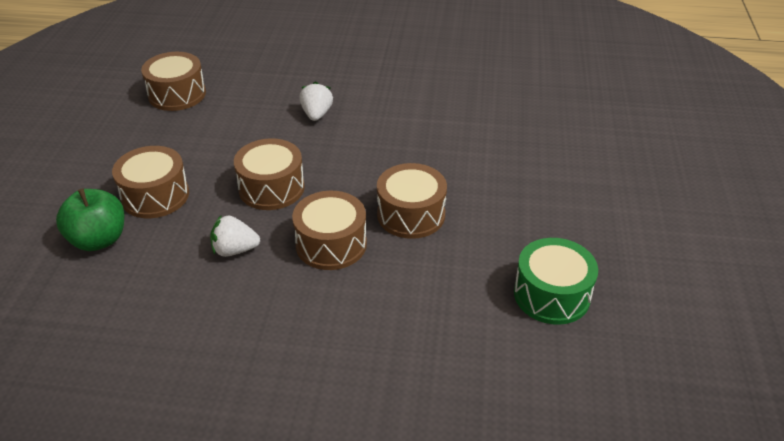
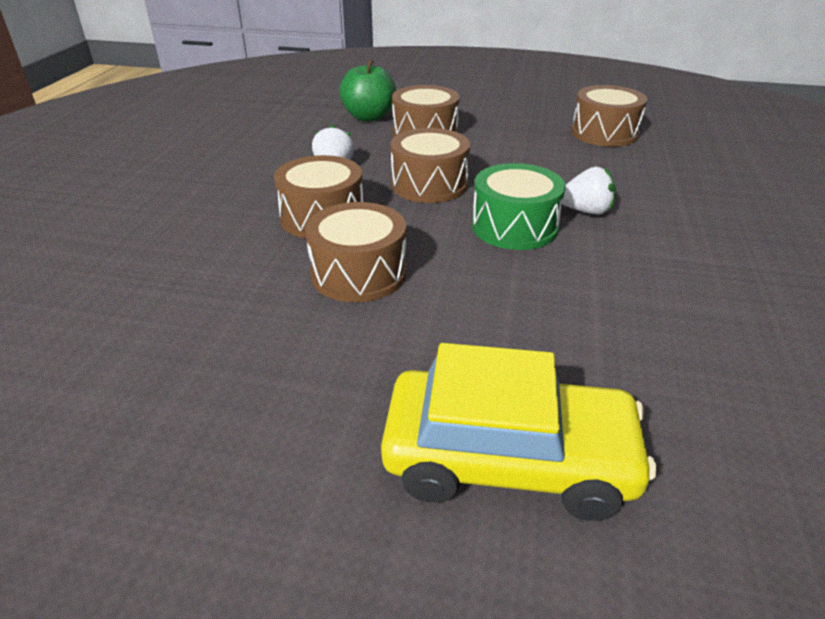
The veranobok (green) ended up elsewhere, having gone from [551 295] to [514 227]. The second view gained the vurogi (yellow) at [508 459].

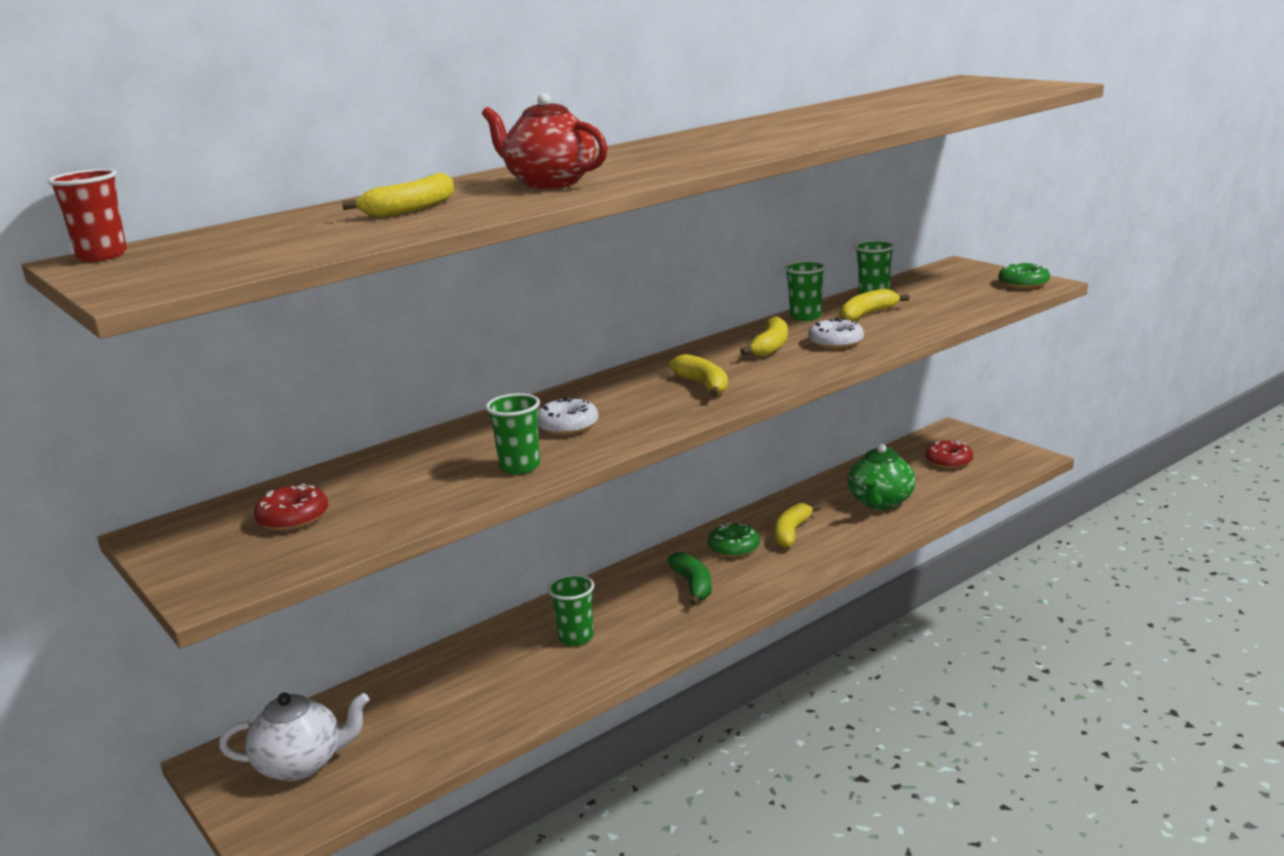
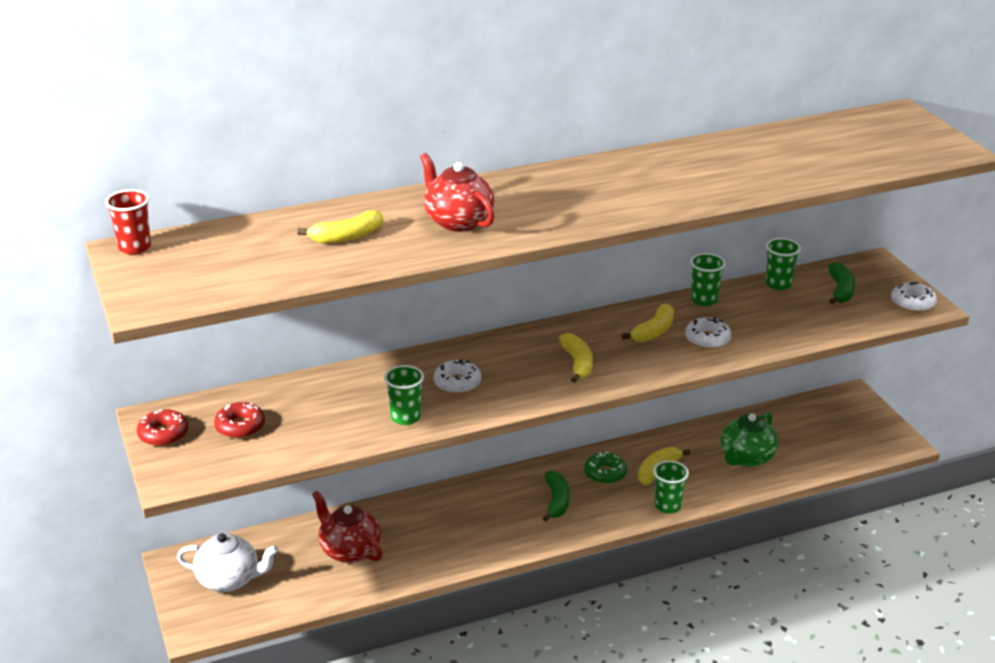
The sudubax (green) ended up elsewhere, having gone from [576 637] to [668 506]. The second view lost the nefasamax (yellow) at [867 315]. The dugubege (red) ended up elsewhere, having gone from [949 461] to [163 434]. What was the dugubege (green) at [1023 283] turned into the dugubege (white) at [912 303]. The second view gained the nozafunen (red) at [349 550]. The second view gained the nefasamax (green) at [840 290].

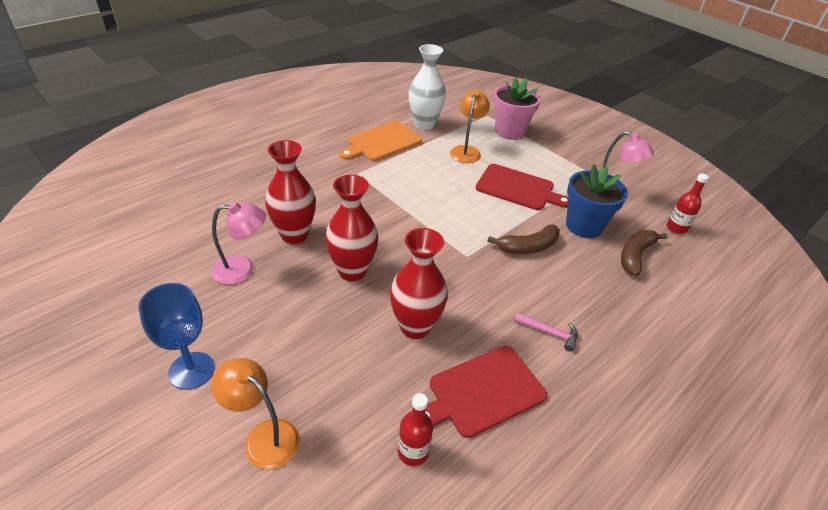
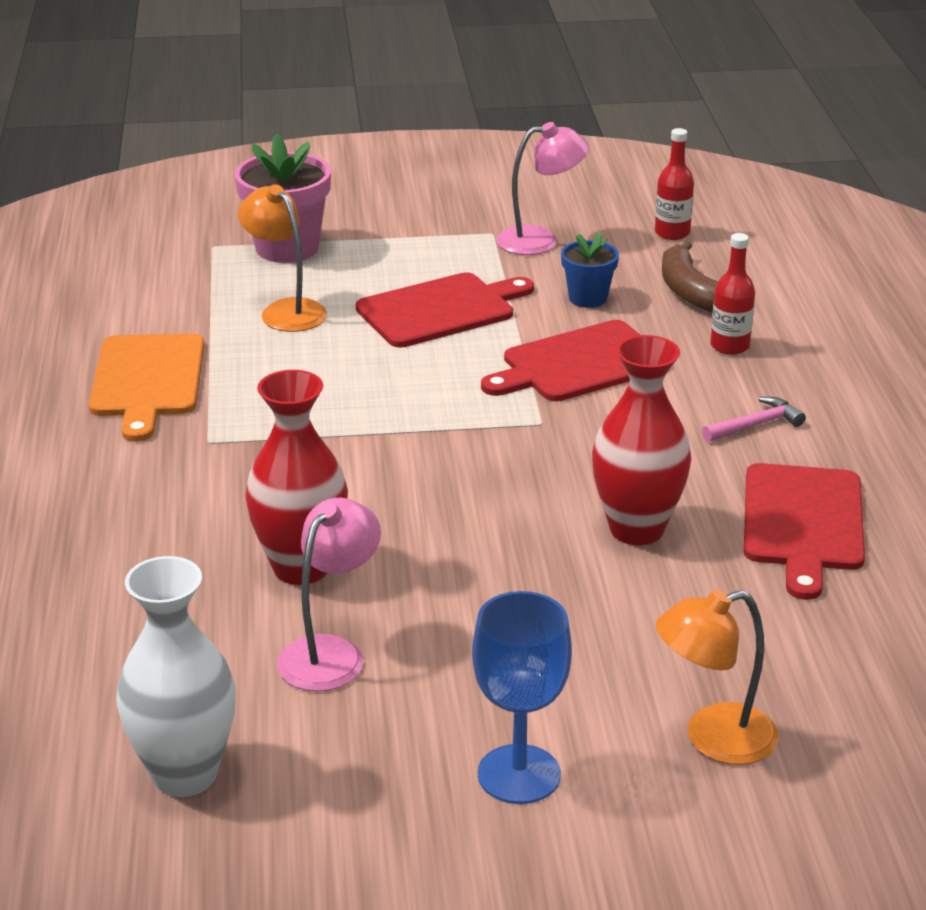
The second view lost the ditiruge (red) at [352 271]. The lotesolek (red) ended up elsewhere, having gone from [413 452] to [729 346]. The ditiruge (white) ended up elsewhere, having gone from [424 124] to [185 774]. Where the nefasamax (brown) stood at [528 247], the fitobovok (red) came to stand at [579 364]. The size of the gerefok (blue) at [584 226] changed by a factor of 0.58.

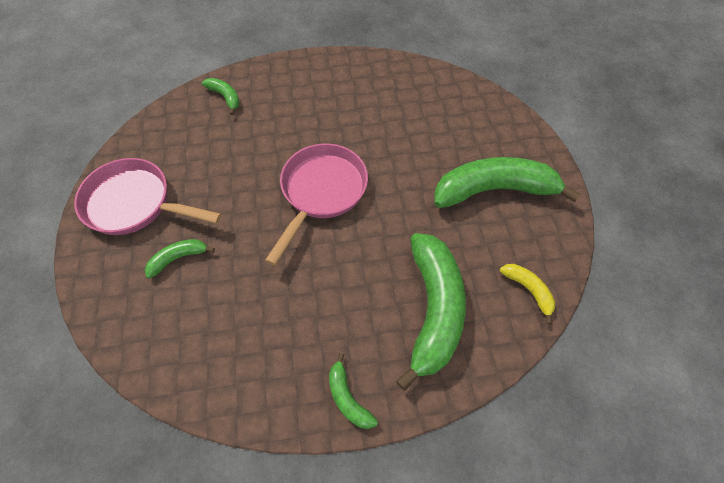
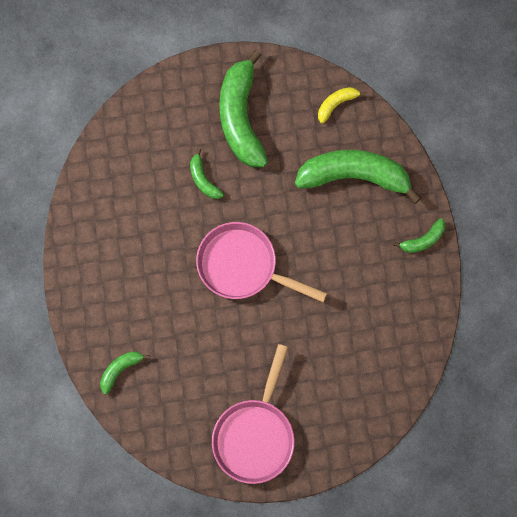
The nefasamax (green) ended up elsewhere, having gone from [178 258] to [203 179].

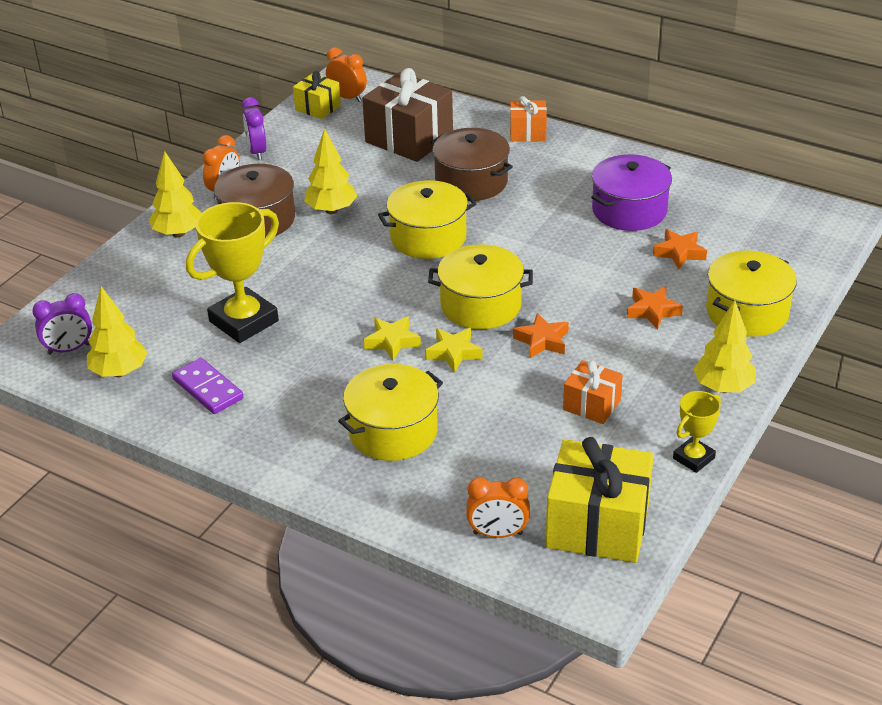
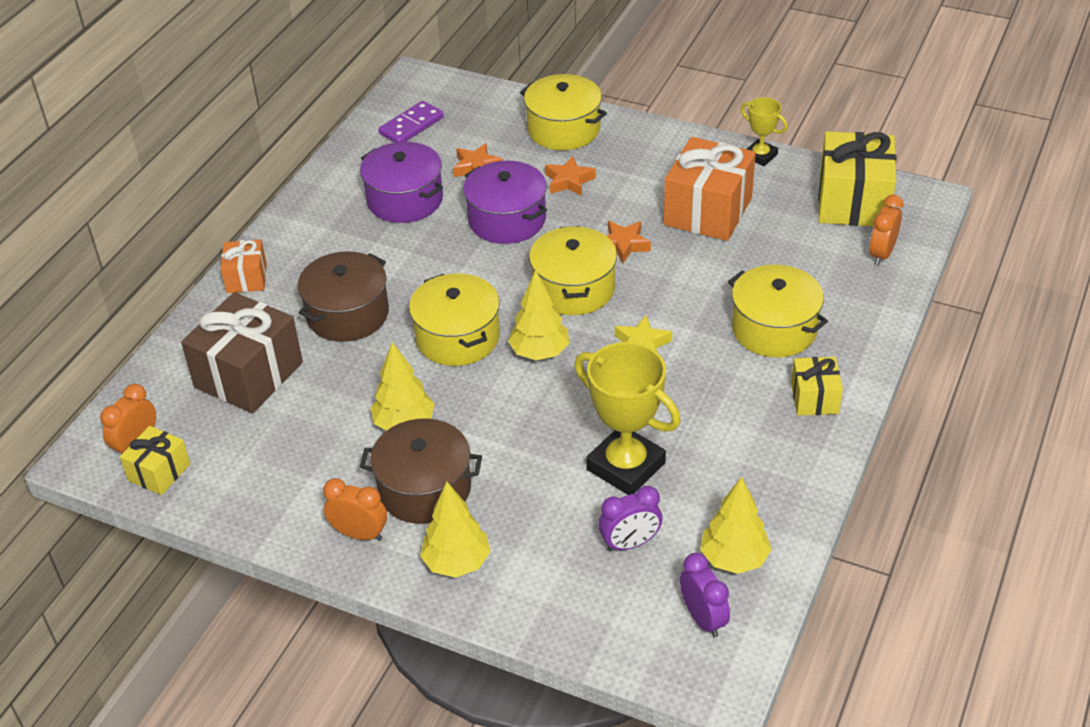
The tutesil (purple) ended up elsewhere, having gone from [208 389] to [411 126]. The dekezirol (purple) ended up elsewhere, having gone from [257 152] to [630 543]. The second view lost the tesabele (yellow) at [453 353]. The dekezirol (orange) at [497 533] ended up facing another way, 150 degrees counterclockwise from before. The size of the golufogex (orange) at [591 405] changed by a factor of 1.86. The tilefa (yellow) ended up elsewhere, having gone from [723 388] to [540 352]. The second view gained the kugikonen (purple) at [507 220]. The second view gained the golufogex (yellow) at [814 398].

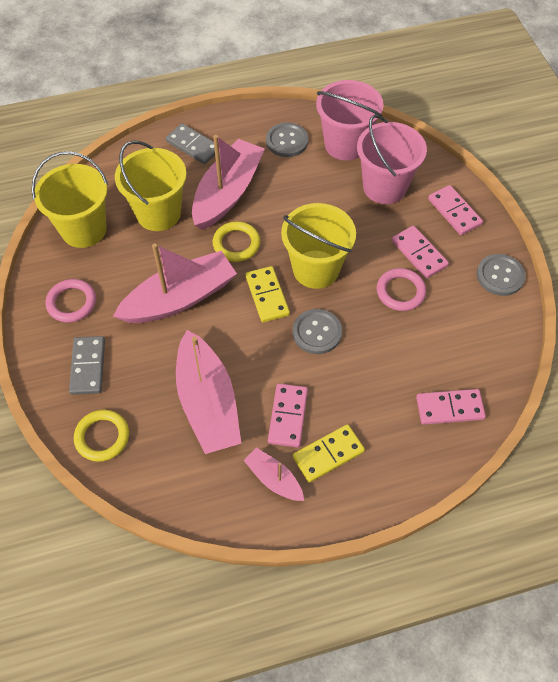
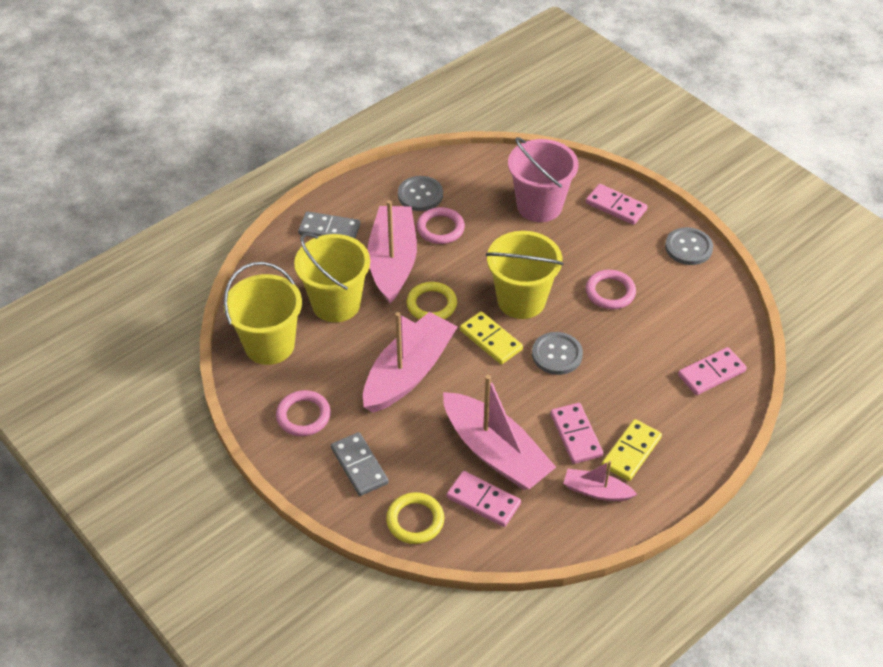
The second view lost the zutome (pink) at [345 144]. The tutesil (pink) ended up elsewhere, having gone from [419 253] to [483 501]. The second view gained the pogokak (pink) at [440 228].

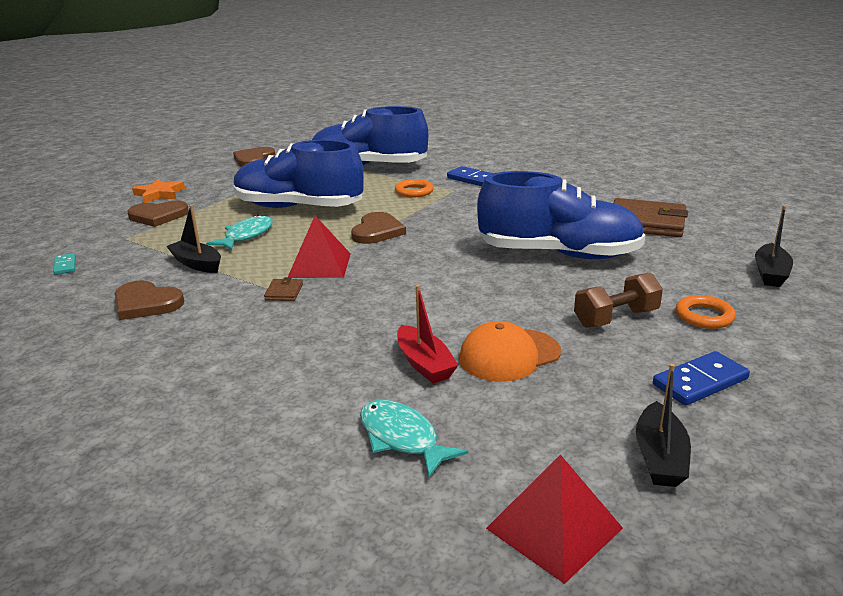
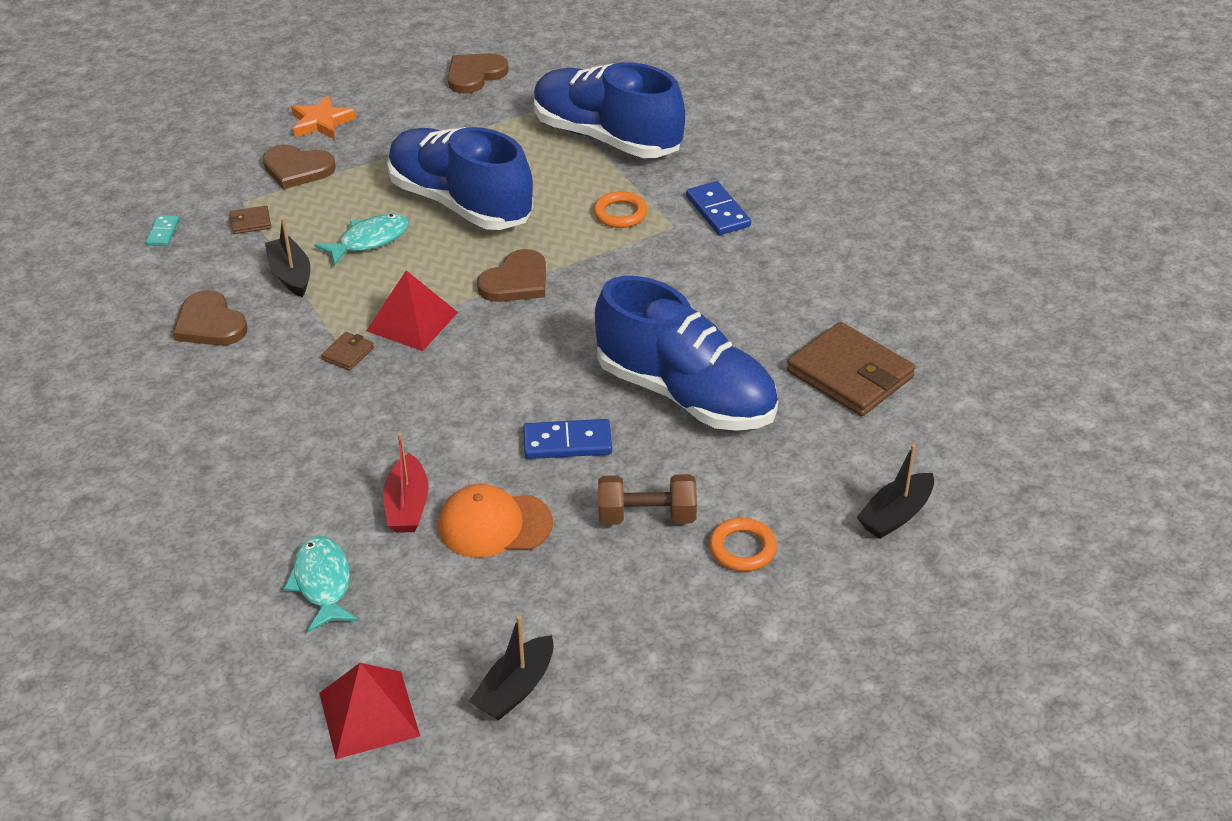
The tutesil (blue) ended up elsewhere, having gone from [700 382] to [567 442]. The second view gained the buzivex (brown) at [250 222].

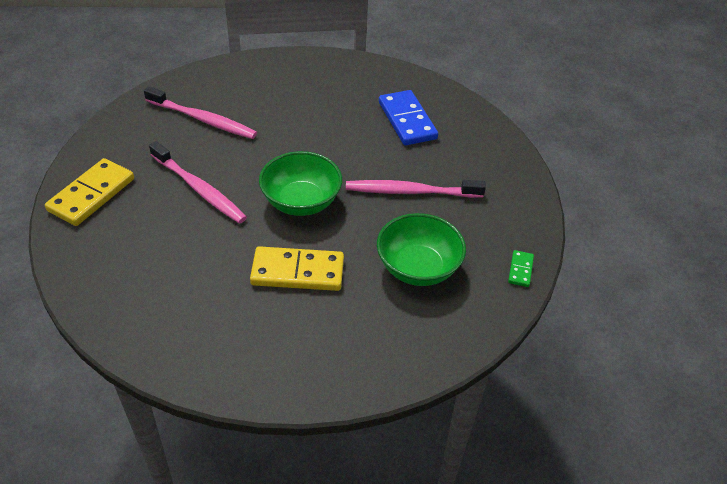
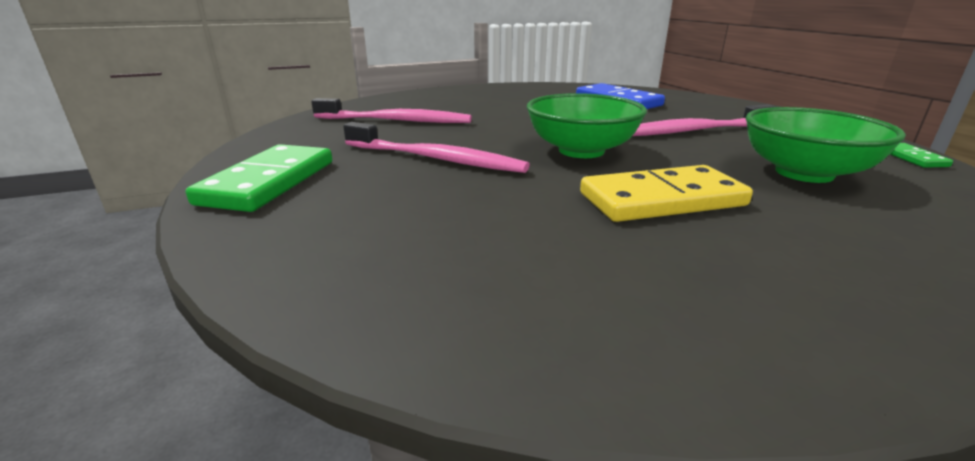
What was the tutesil (yellow) at [91 194] turned into the tutesil (green) at [268 182].

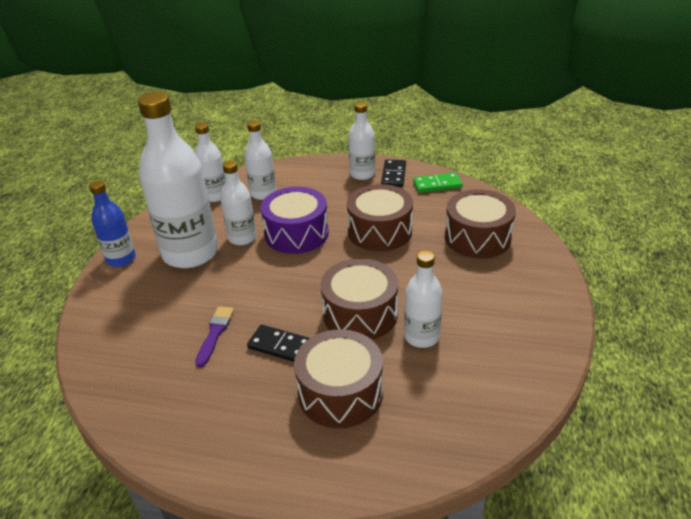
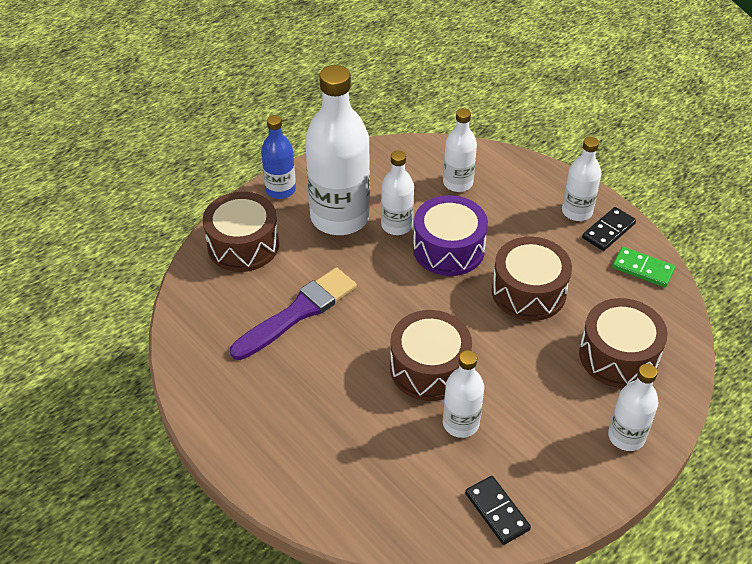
The lotesolek (white) ended up elsewhere, having gone from [215 196] to [626 436]. The size of the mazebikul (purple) at [215 333] changed by a factor of 1.87. The tutesil (black) ended up elsewhere, having gone from [281 346] to [497 511]. The veranobok (brown) ended up elsewhere, having gone from [340 393] to [243 245].

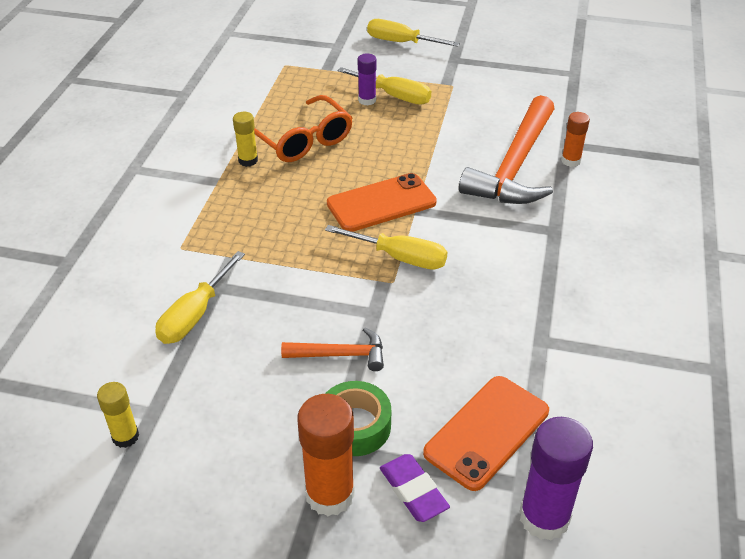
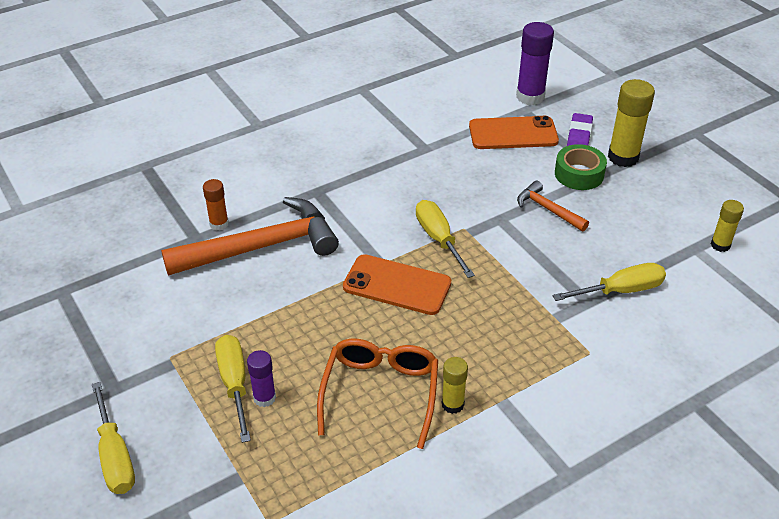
What was the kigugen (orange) at [330 494] turned into the kigugen (yellow) at [623 157].

